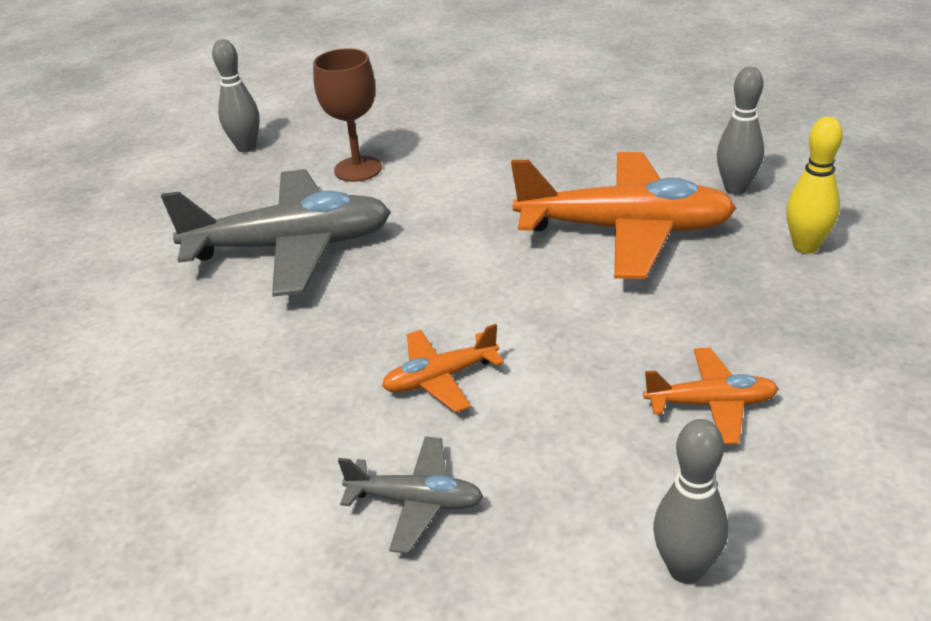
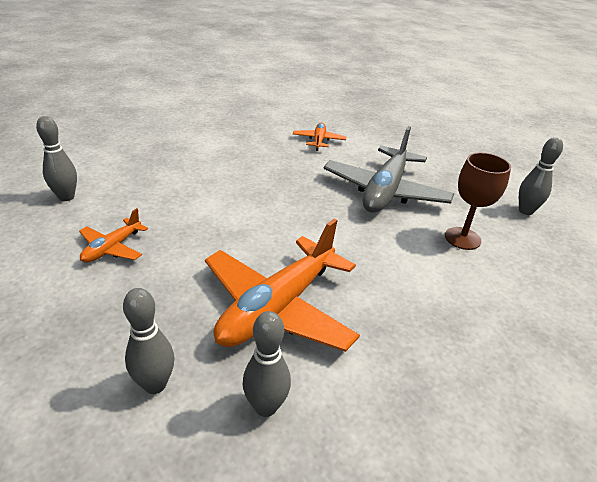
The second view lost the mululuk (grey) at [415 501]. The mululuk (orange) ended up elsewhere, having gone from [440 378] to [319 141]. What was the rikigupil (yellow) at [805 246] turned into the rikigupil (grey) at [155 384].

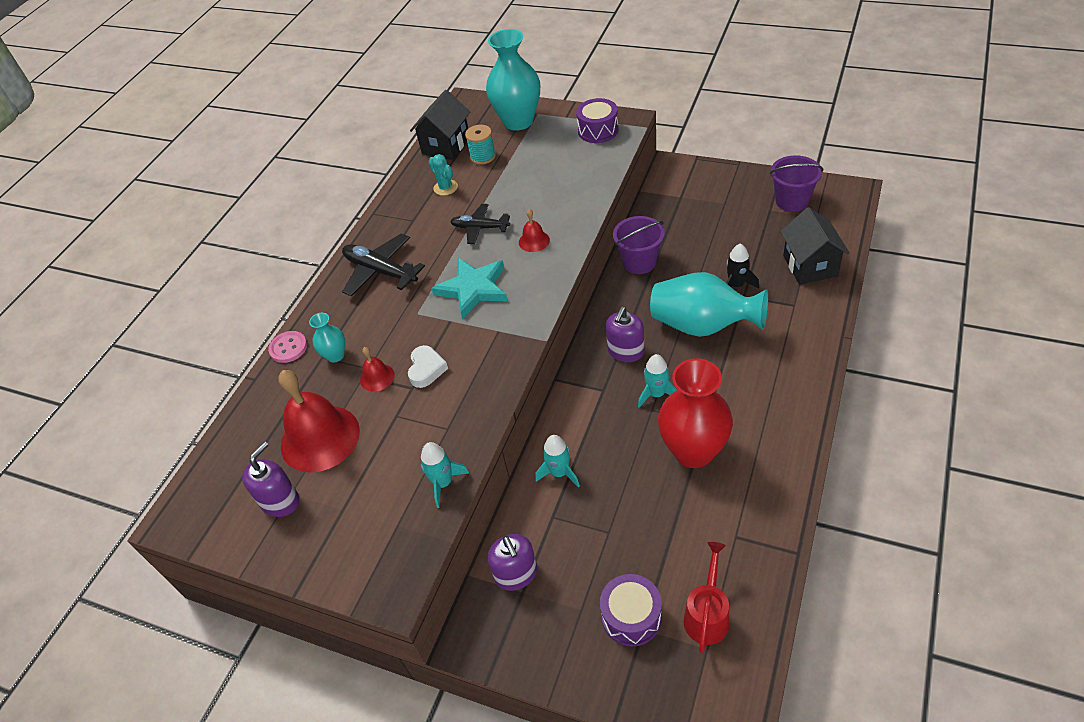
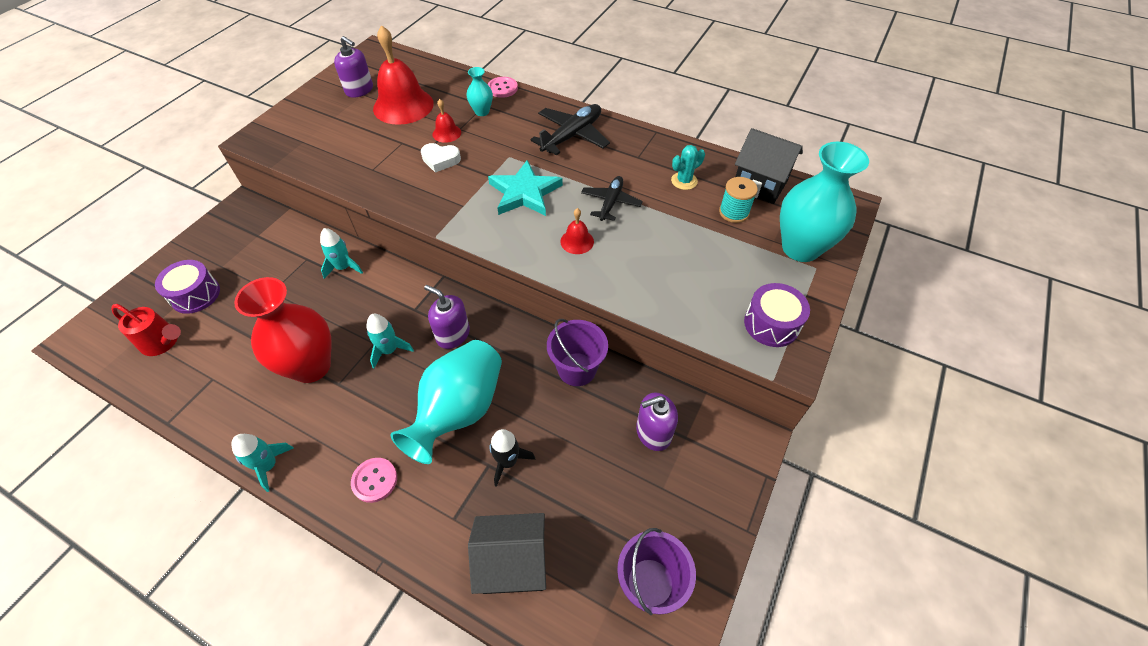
The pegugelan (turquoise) ended up elsewhere, having gone from [443 483] to [268 465]. The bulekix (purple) ended up elsewhere, having gone from [516 574] to [653 432]. The second view gained the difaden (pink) at [374 480].

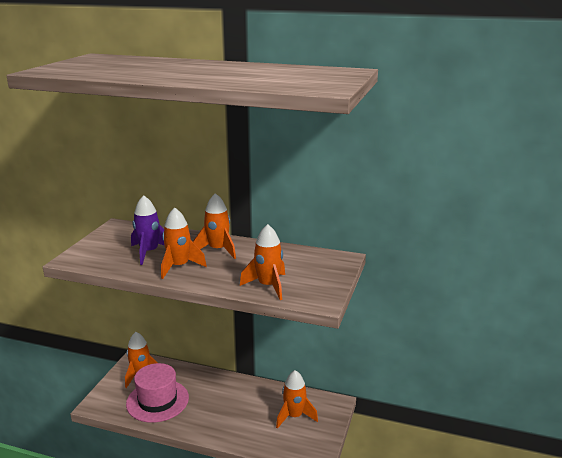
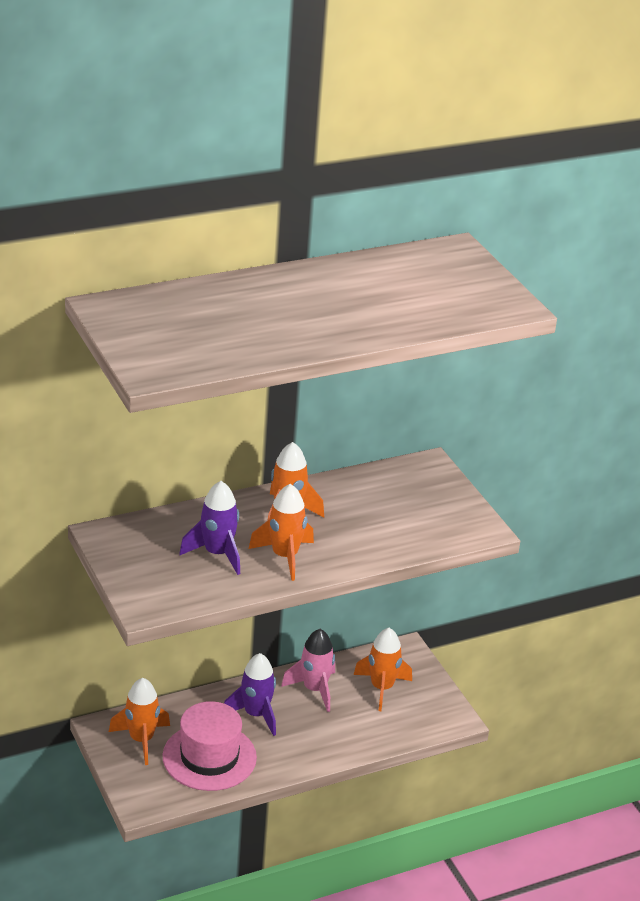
The second view lost the pegugelan (orange) at [268 286]. The second view gained the pegugelan (purple) at [255 714]. The second view gained the pegugelan (pink) at [314 689].

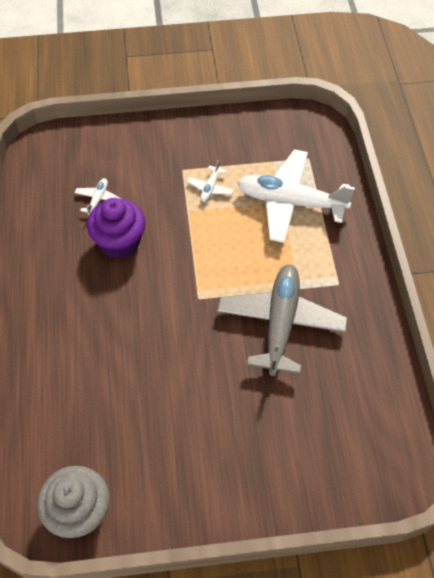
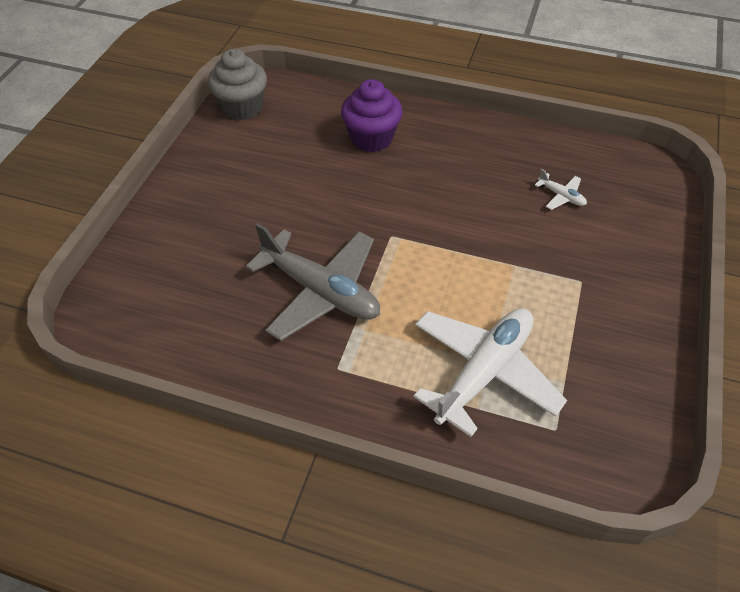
The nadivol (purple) ended up elsewhere, having gone from [119 242] to [371 138]. The second view lost the mululuk (white) at [210 188].

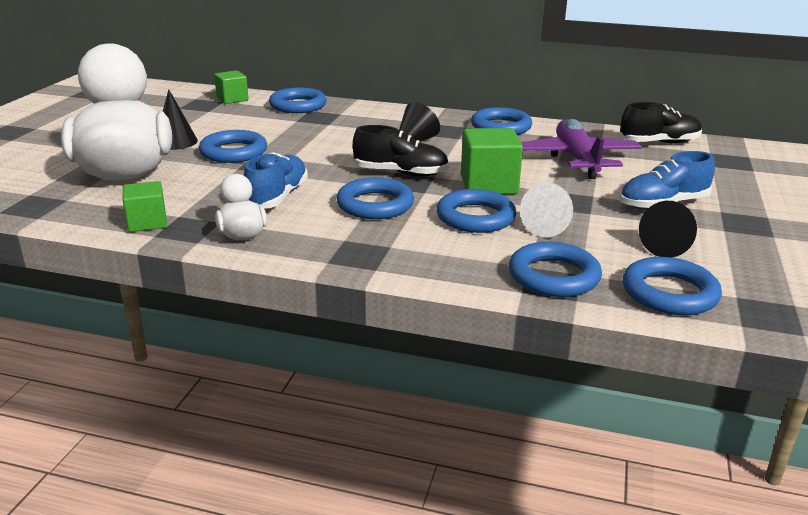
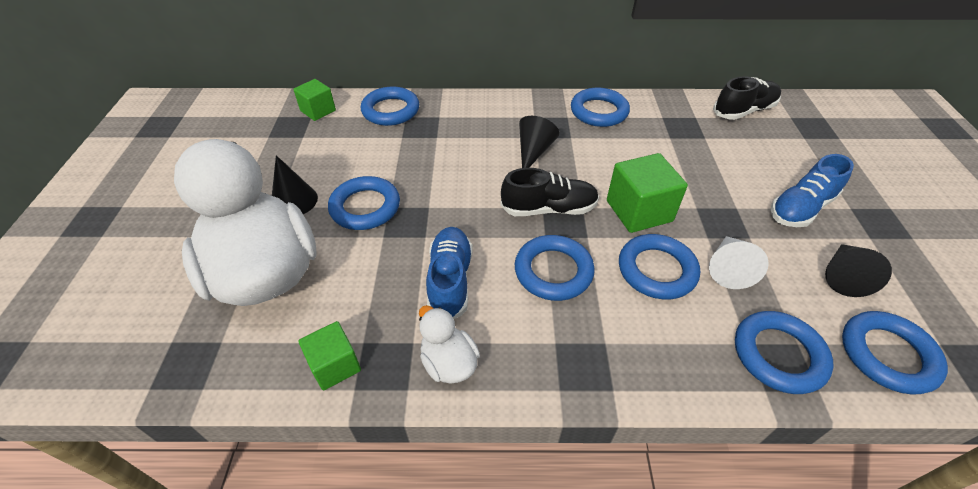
The second view lost the mululuk (purple) at [577 159].

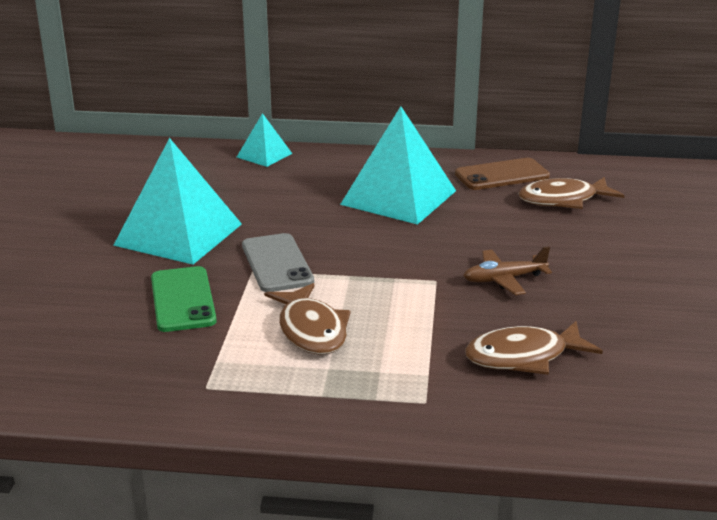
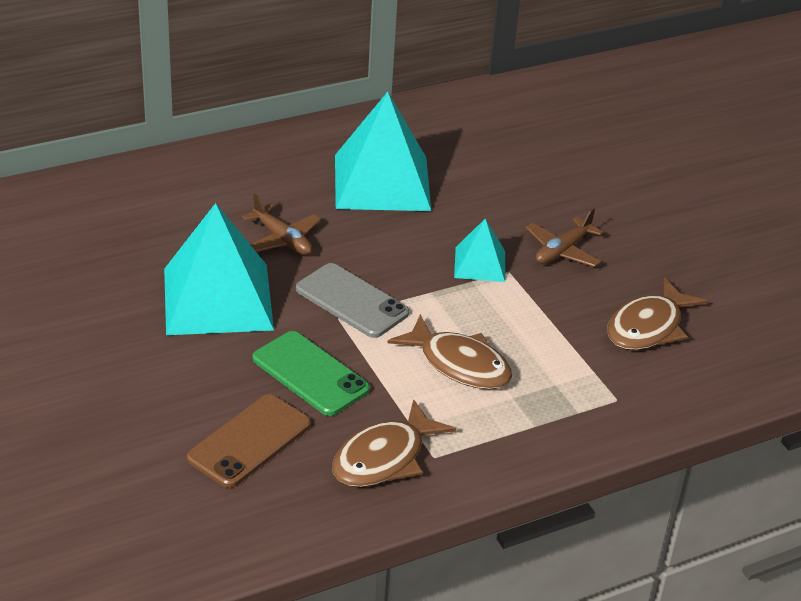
The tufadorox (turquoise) ended up elsewhere, having gone from [264 155] to [480 264]. The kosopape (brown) ended up elsewhere, having gone from [502 175] to [249 441]. The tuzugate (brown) ended up elsewhere, having gone from [563 200] to [384 458]. The second view gained the mululuk (brown) at [282 239].

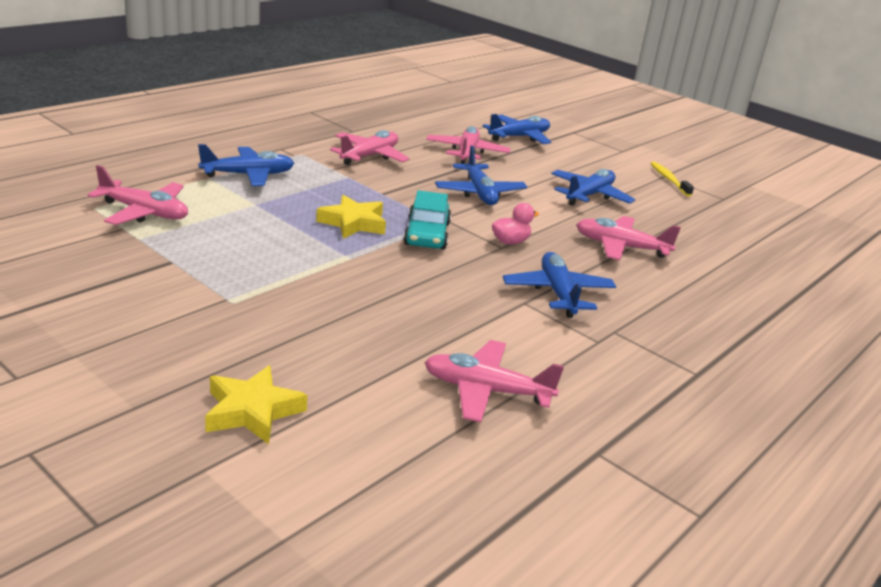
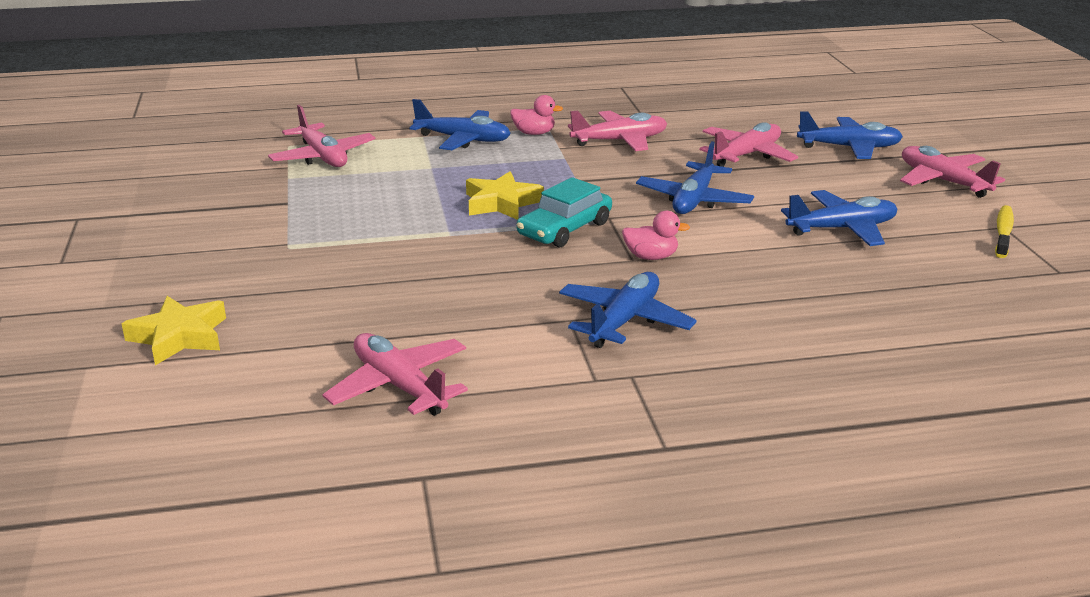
The mululuk (pink) ended up elsewhere, having gone from [621 247] to [943 181]. The second view gained the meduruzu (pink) at [534 133].

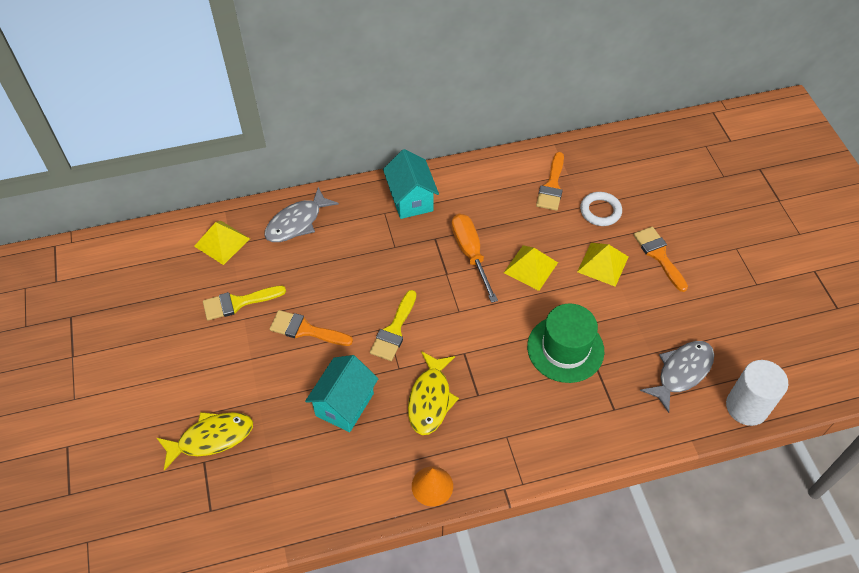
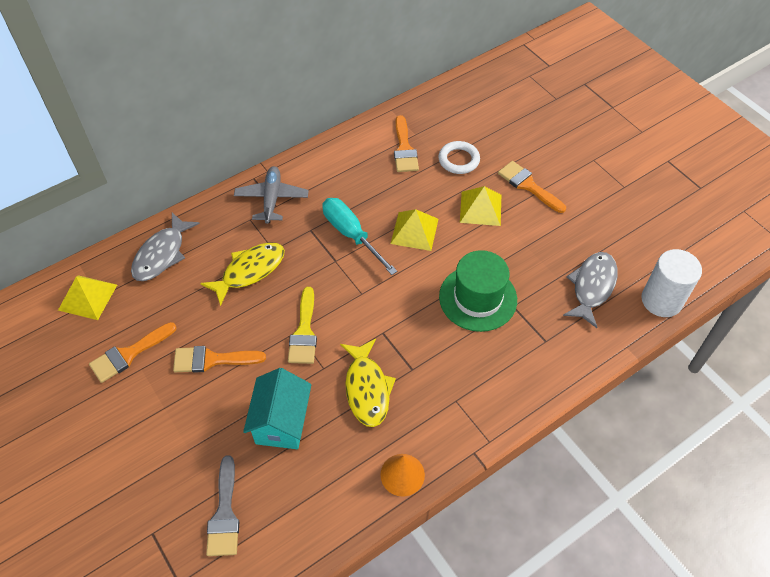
The tuzugate (yellow) ended up elsewhere, having gone from [211 438] to [250 271]. What was the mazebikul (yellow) at [238 303] turned into the mazebikul (orange) at [129 354]. Where the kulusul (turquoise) stood at [411 199], the mululuk (grey) came to stand at [272 199]. What was the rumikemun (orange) at [470 253] turned into the rumikemun (turquoise) at [351 234]. The second view gained the mazebikul (grey) at [224 514].

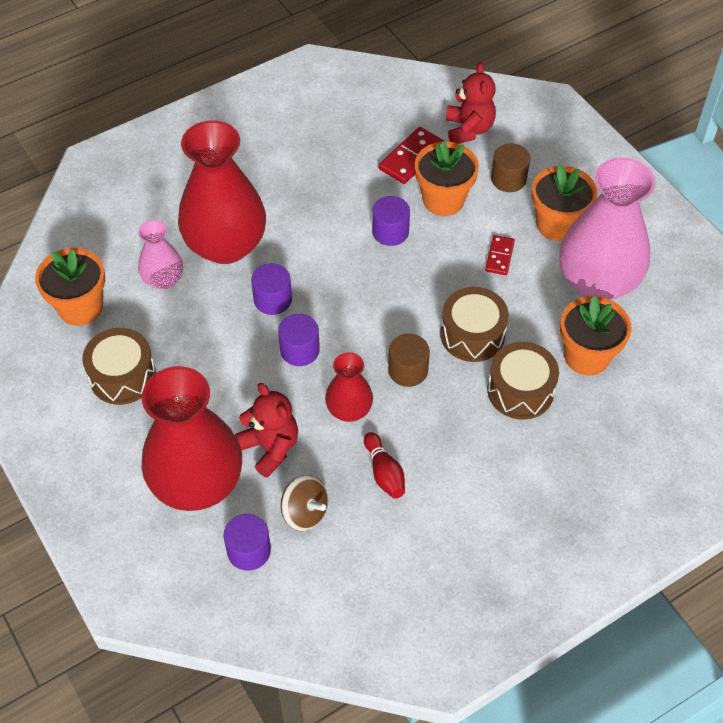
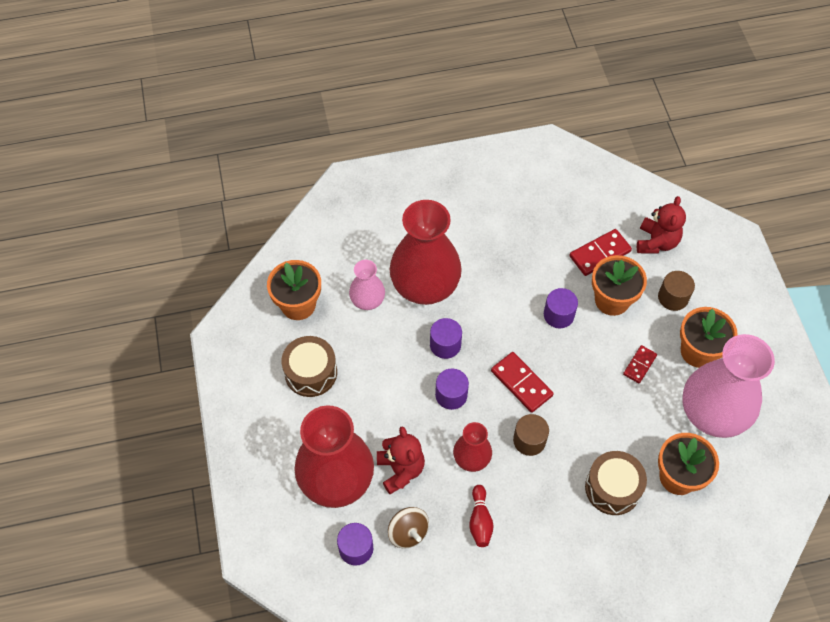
The second view lost the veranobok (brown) at [472 335]. The second view gained the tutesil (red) at [521 383].

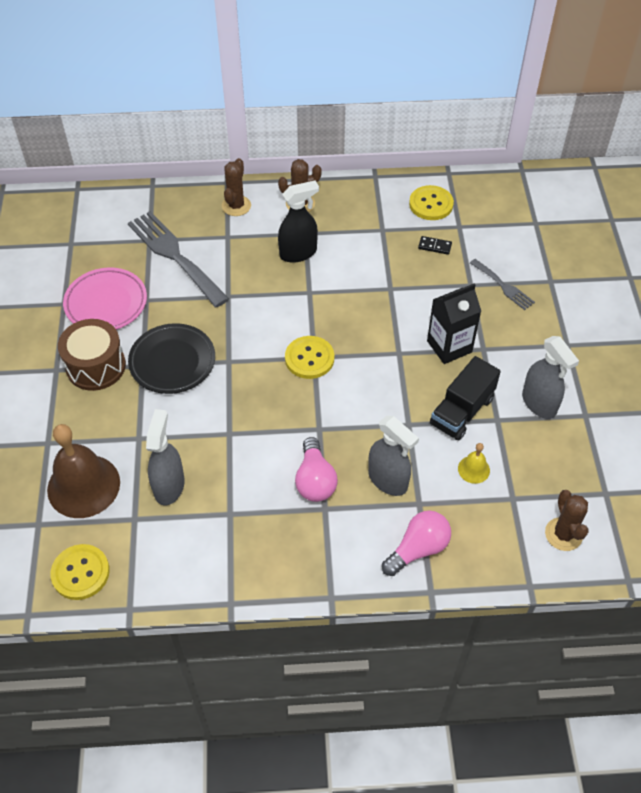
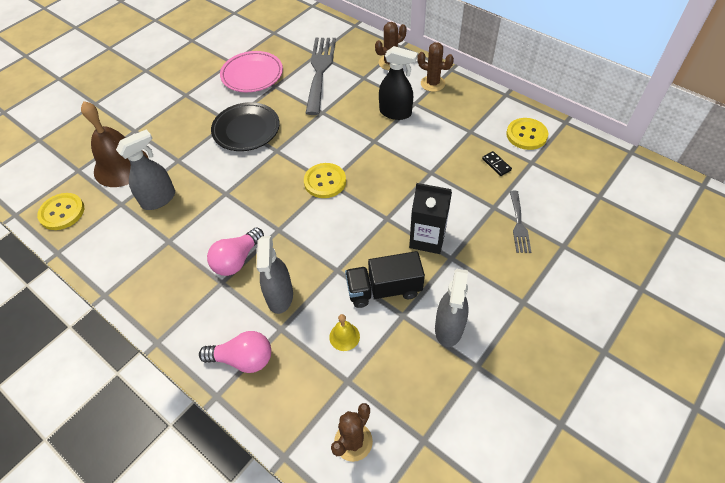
The second view lost the veranobok (brown) at [96 366].

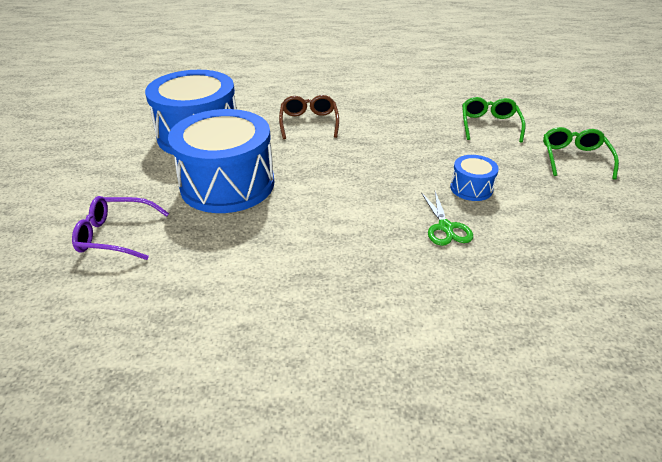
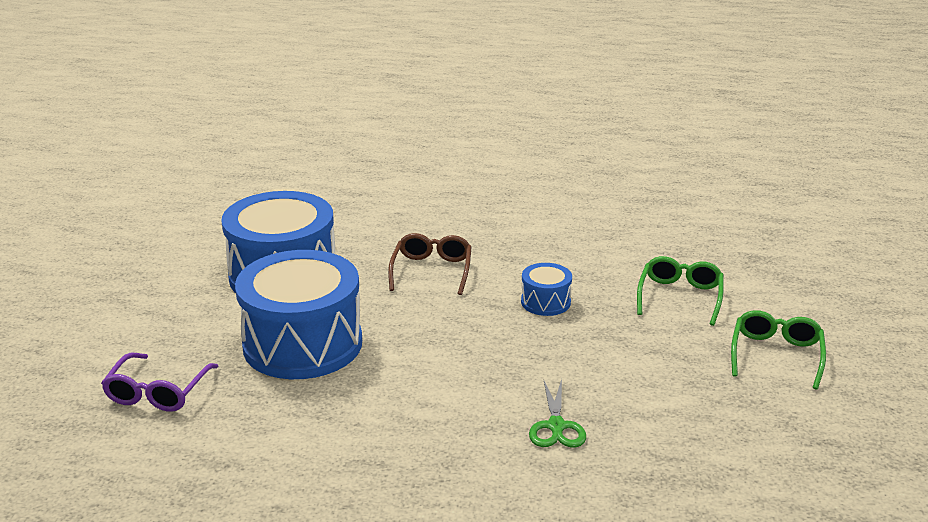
The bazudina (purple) at [116 235] ended up facing another way, 90 degrees counterclockwise from before. The veranobok (blue) ended up elsewhere, having gone from [471 188] to [545 302].

